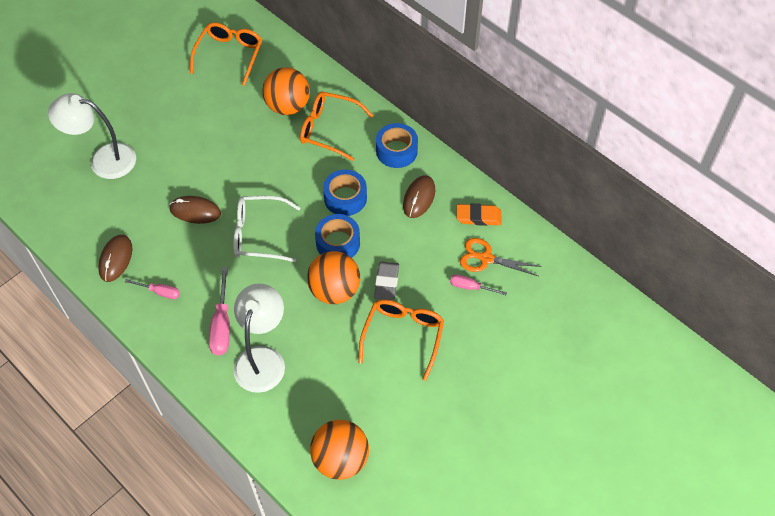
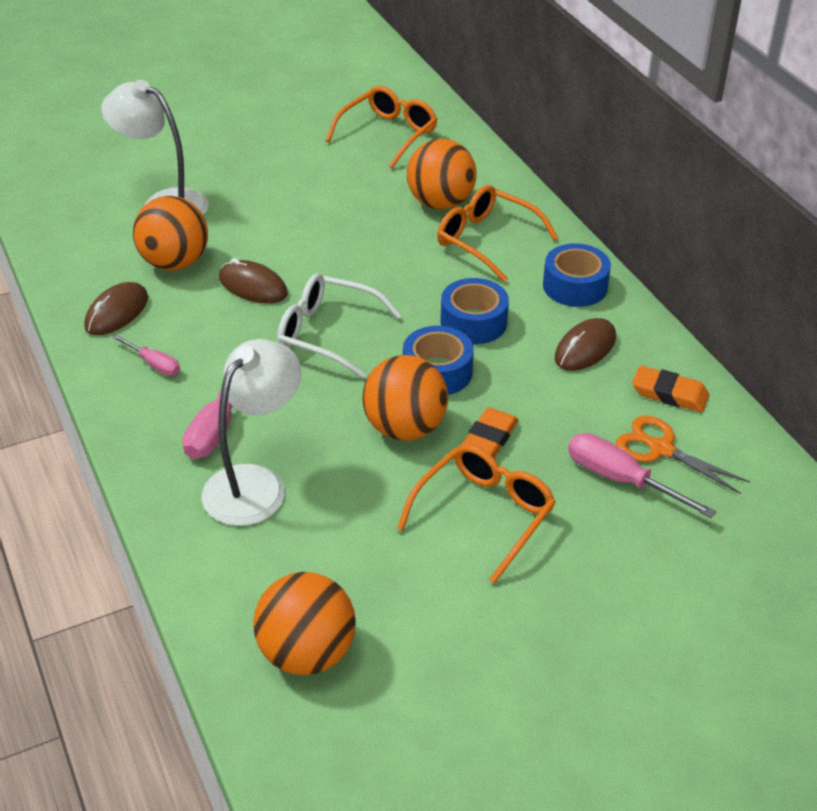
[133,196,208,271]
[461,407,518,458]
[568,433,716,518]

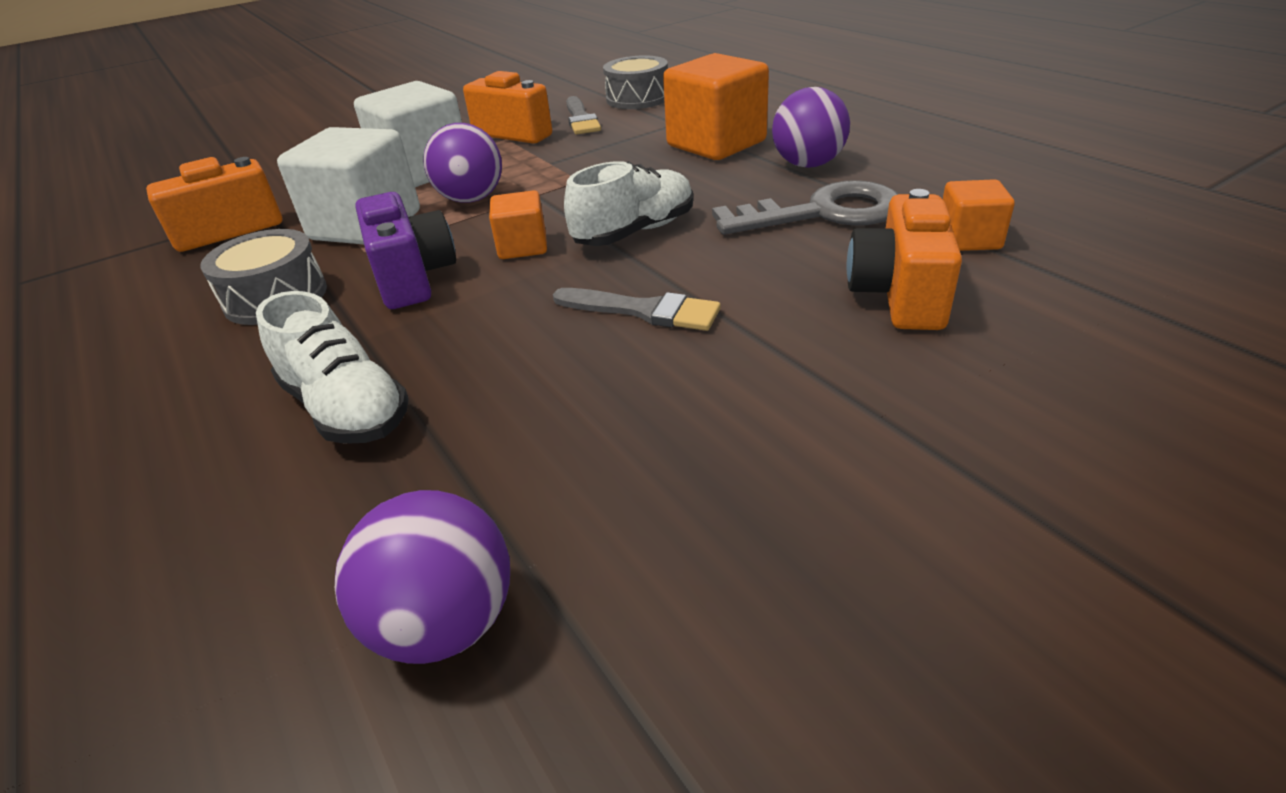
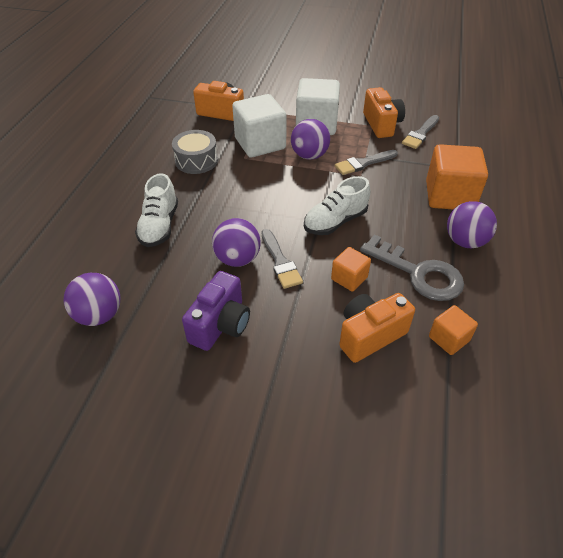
[603,55,668,109] (first image)
[212,218,261,267]
[335,150,398,175]
[182,271,250,351]
[331,247,371,292]
[304,176,370,235]

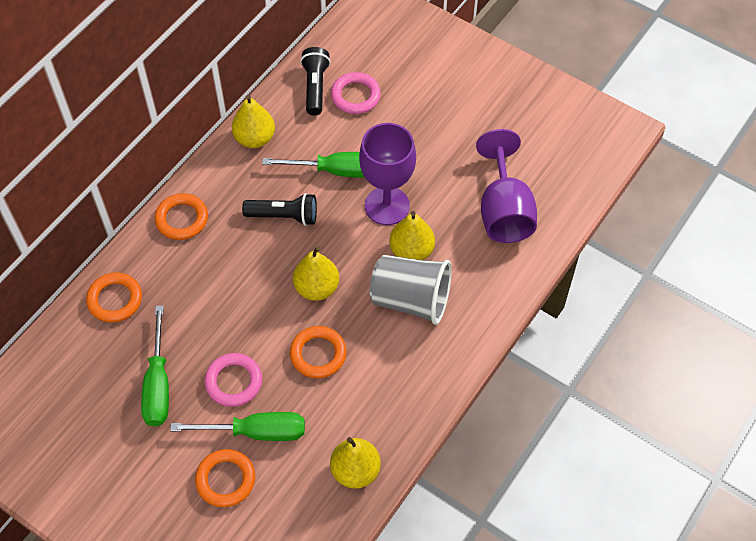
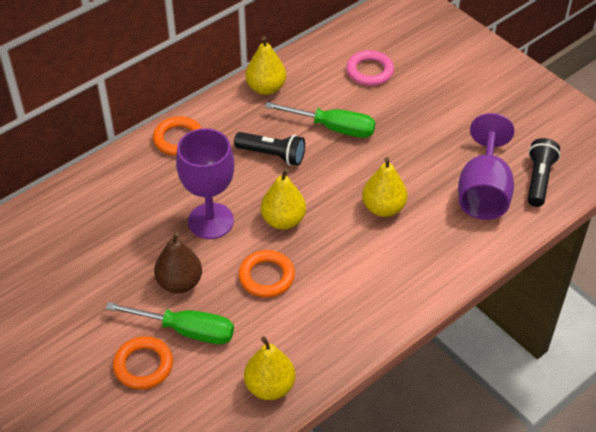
[86,272,142,323] (first image)
[141,306,169,427] (first image)
[370,255,452,325] (first image)
[528,138,560,207]
[176,128,234,239]
[154,232,202,293]

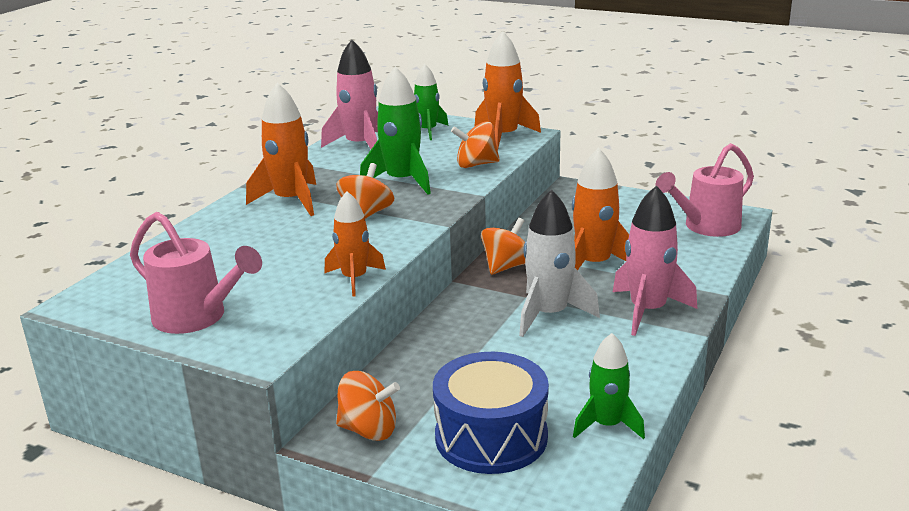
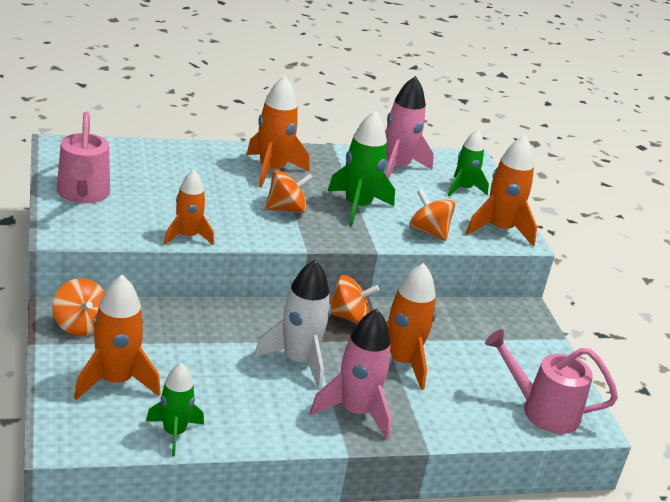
[74,275,161,400]

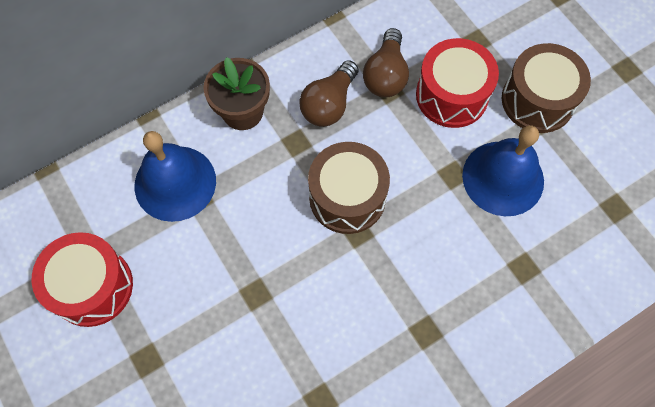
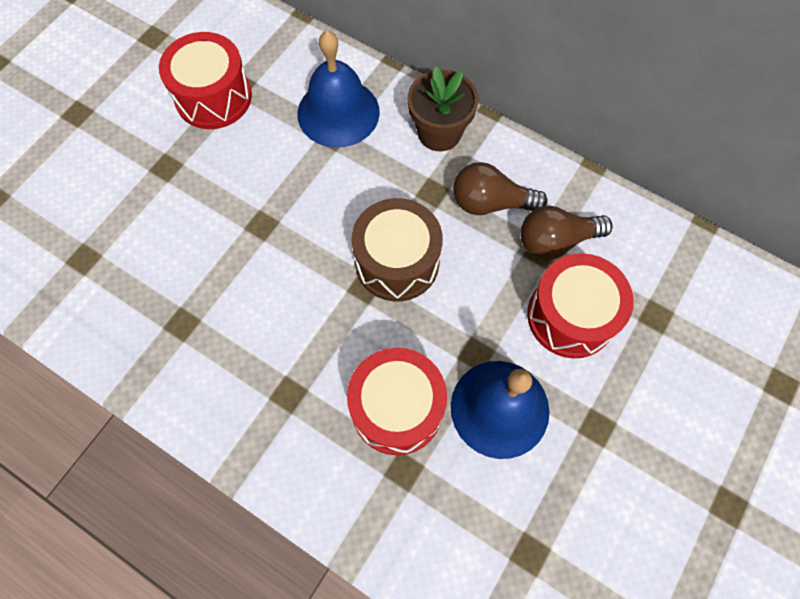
[502,43,591,133] (first image)
[347,348,447,455]

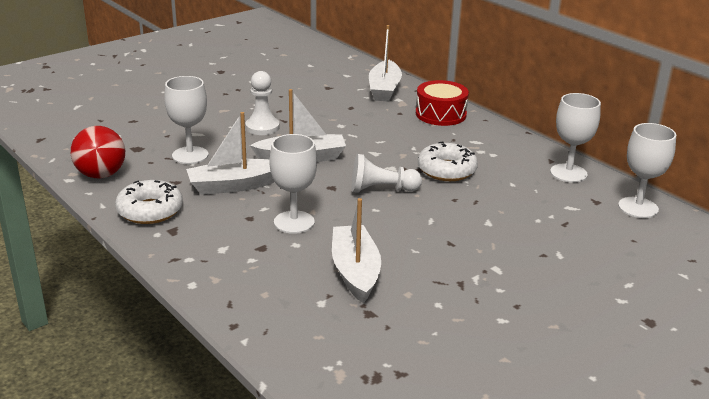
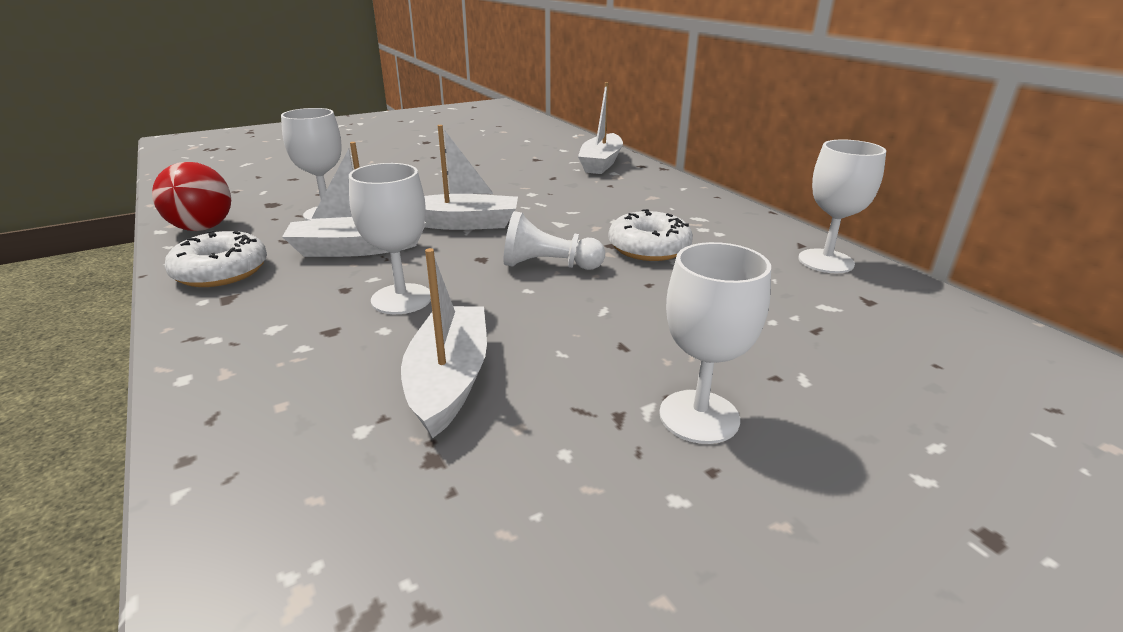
[245,71,280,135] (first image)
[416,80,469,126] (first image)
[659,242,771,444]

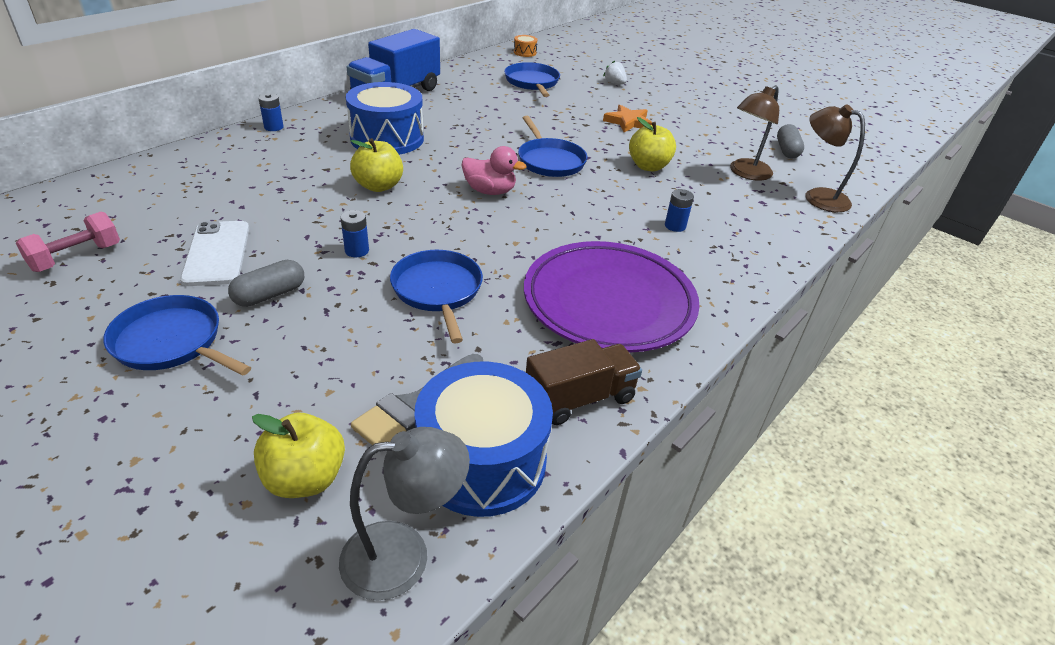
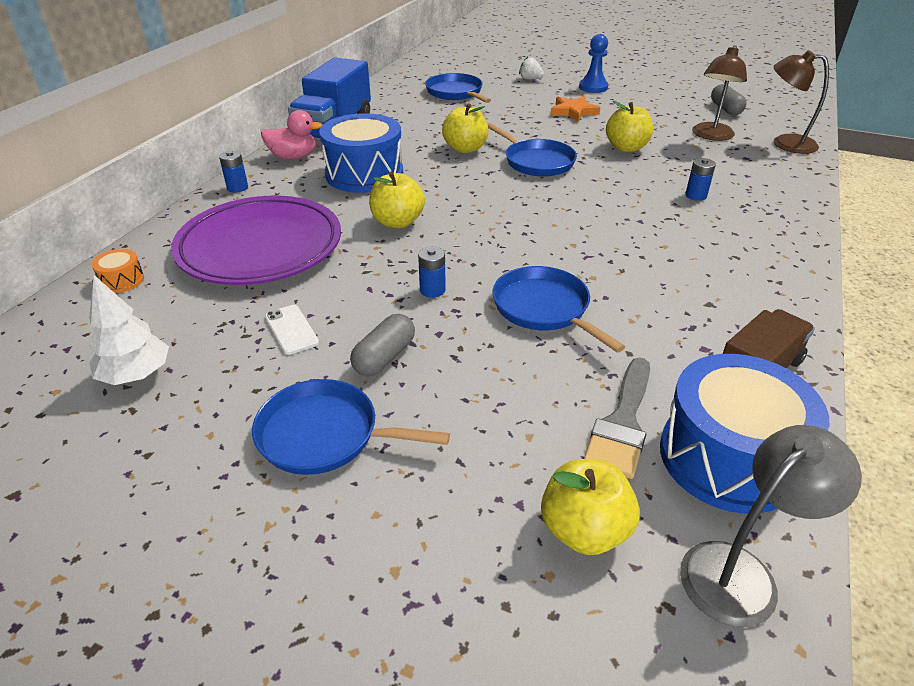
[442,103,489,153]
[579,34,609,93]
[261,110,322,159]
[91,249,144,293]
[171,196,341,285]
[89,275,169,385]
[265,305,319,355]

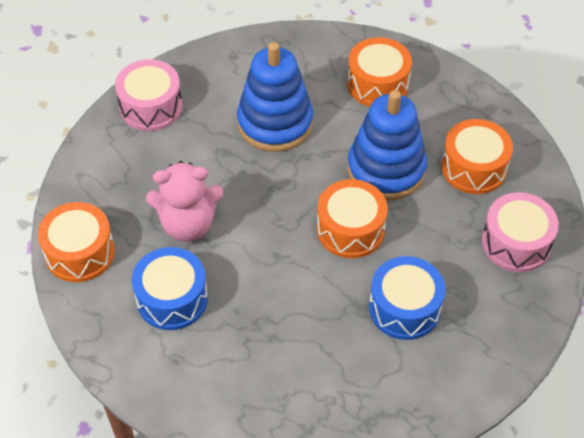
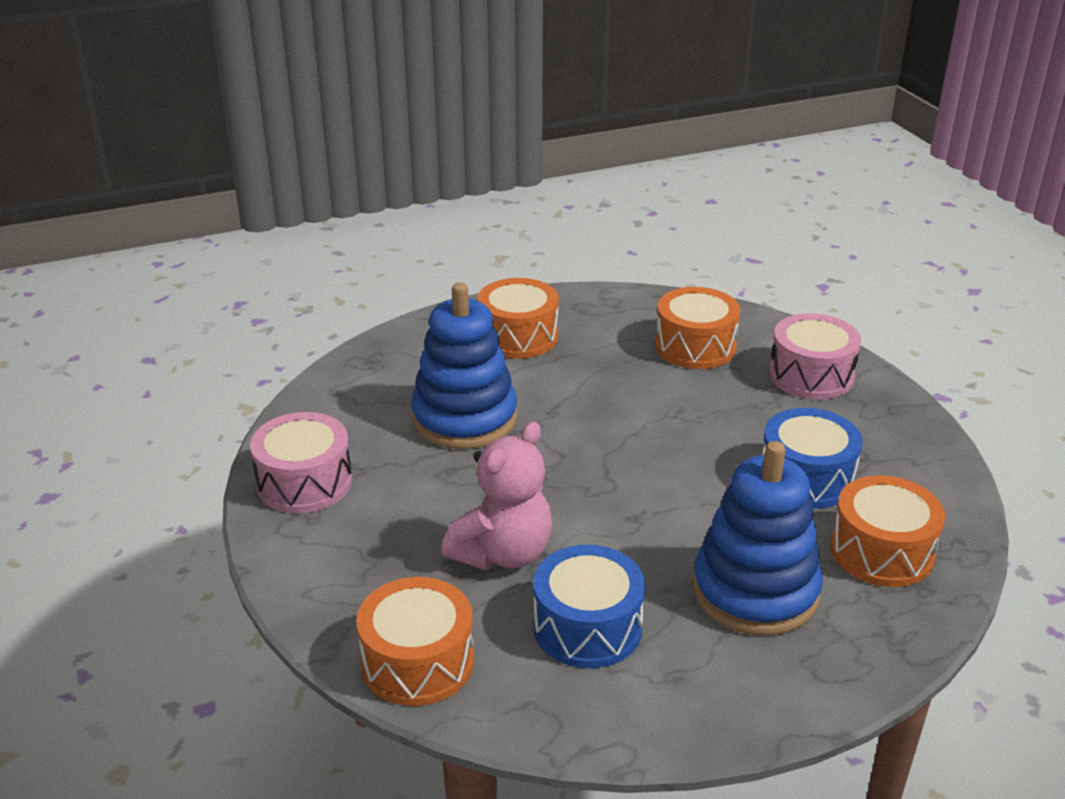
[831,475,945,587]
[693,441,823,636]

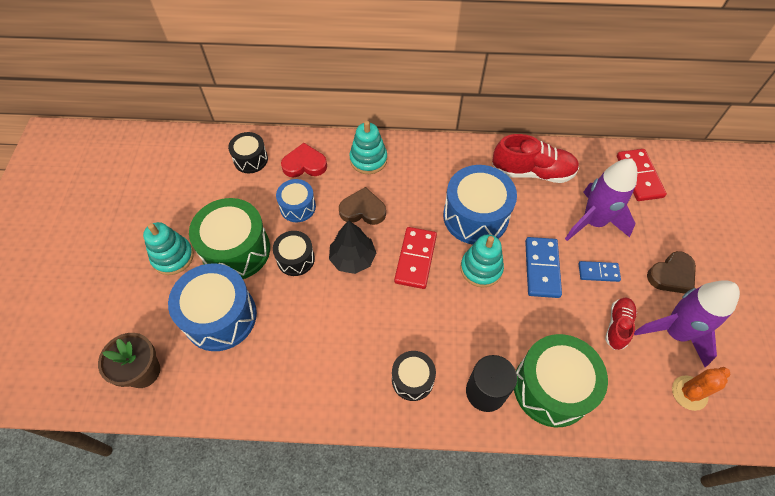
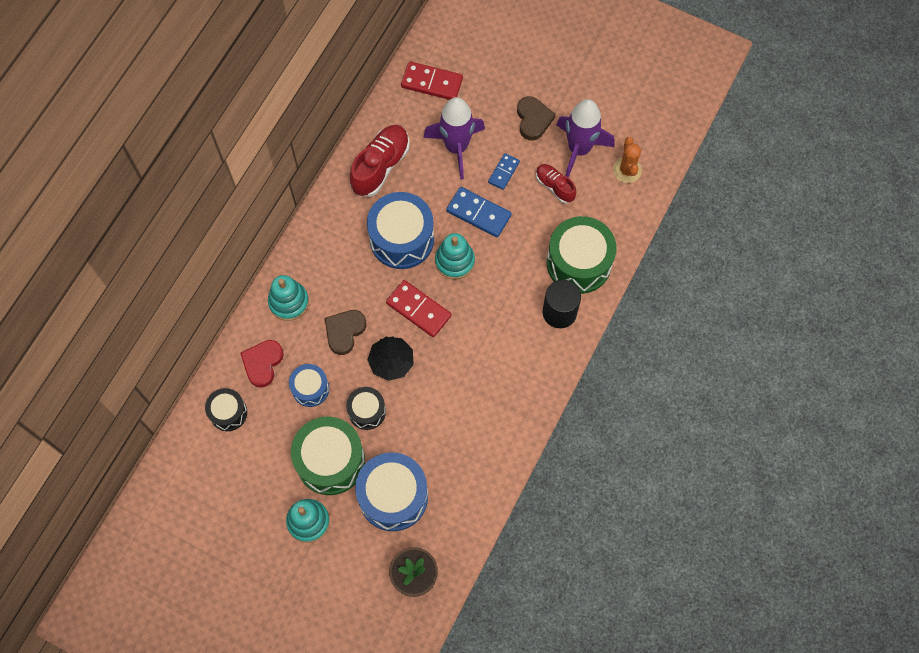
[392,351,436,401] (first image)

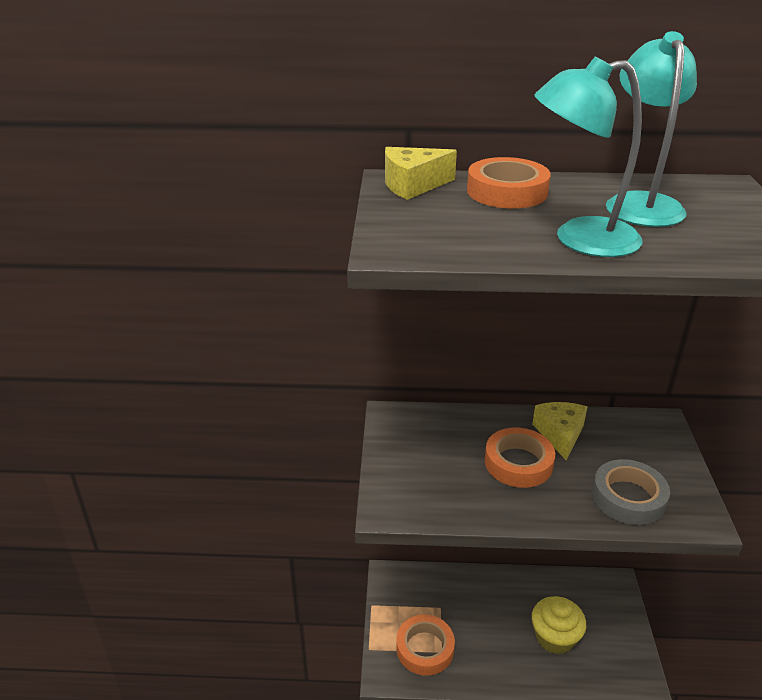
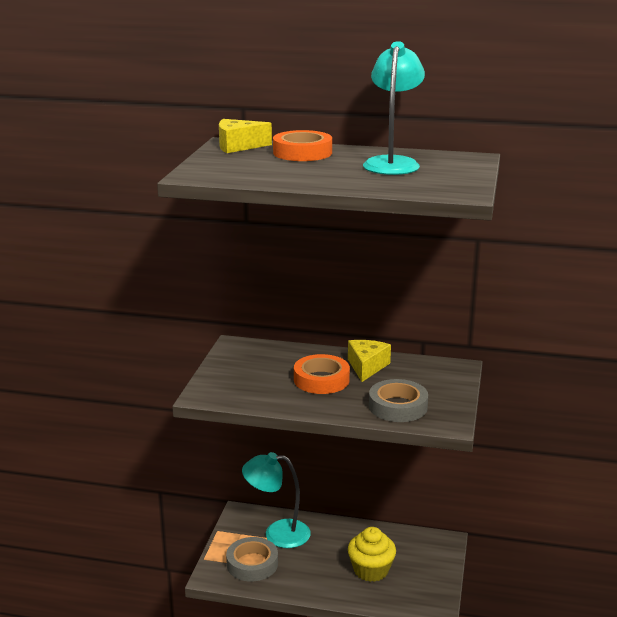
[242,452,311,548]
[226,537,278,581]

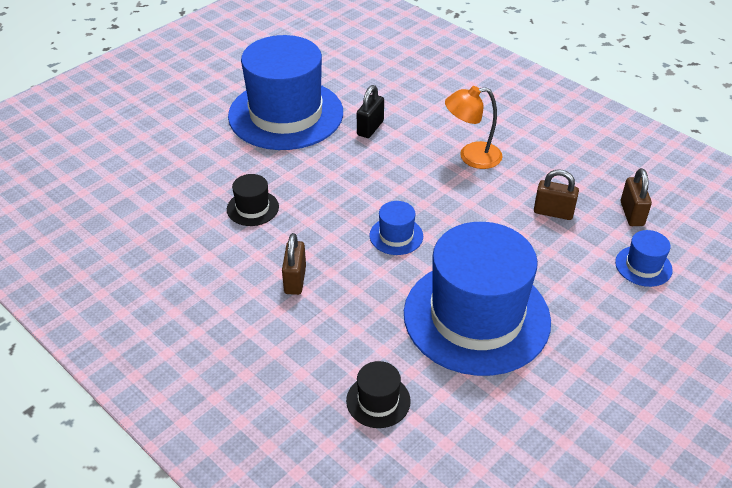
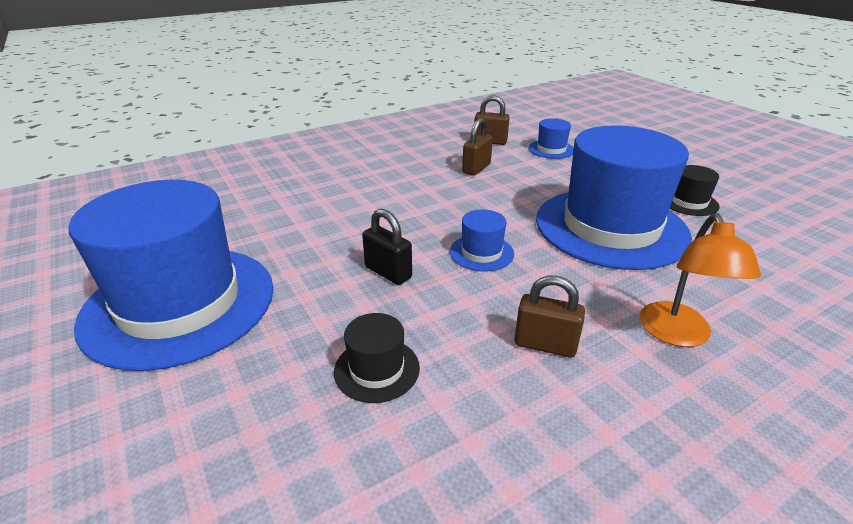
[670,165,720,216]
[362,209,412,285]
[640,213,761,347]

